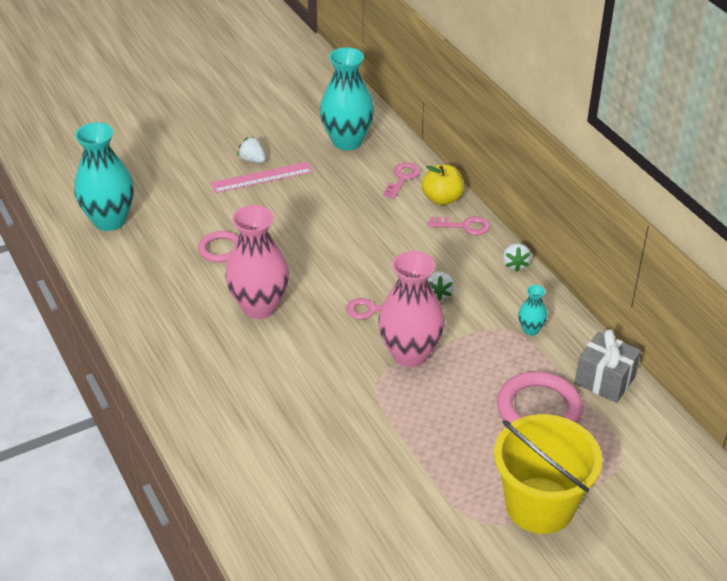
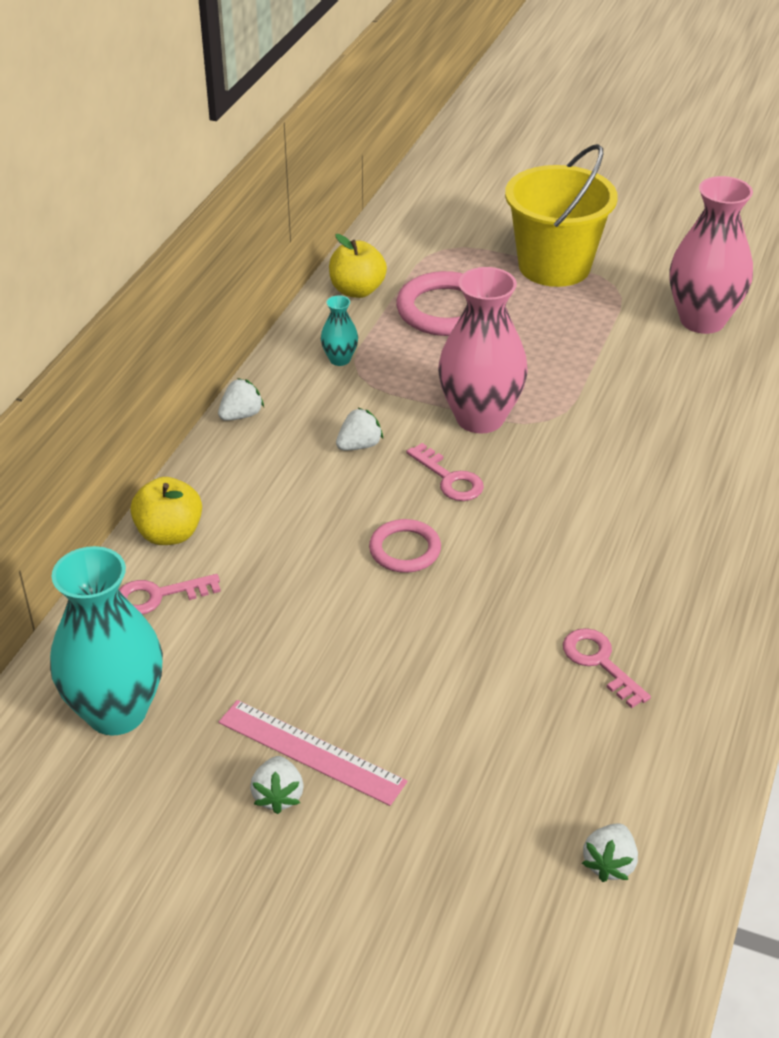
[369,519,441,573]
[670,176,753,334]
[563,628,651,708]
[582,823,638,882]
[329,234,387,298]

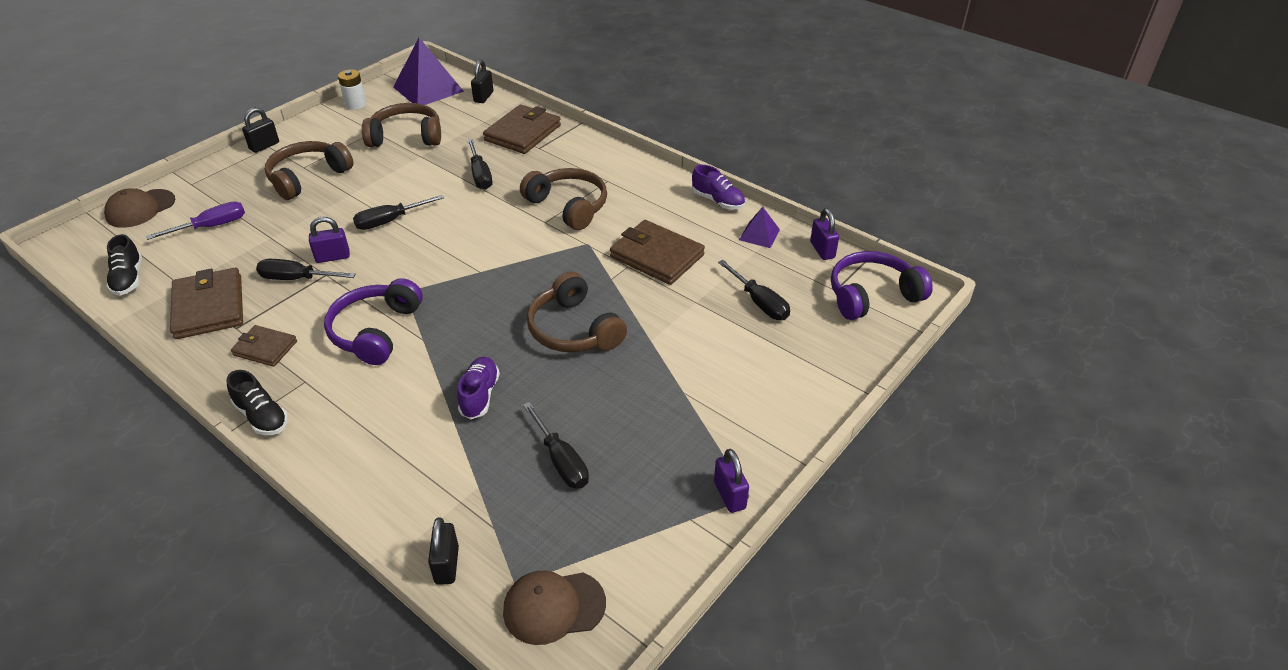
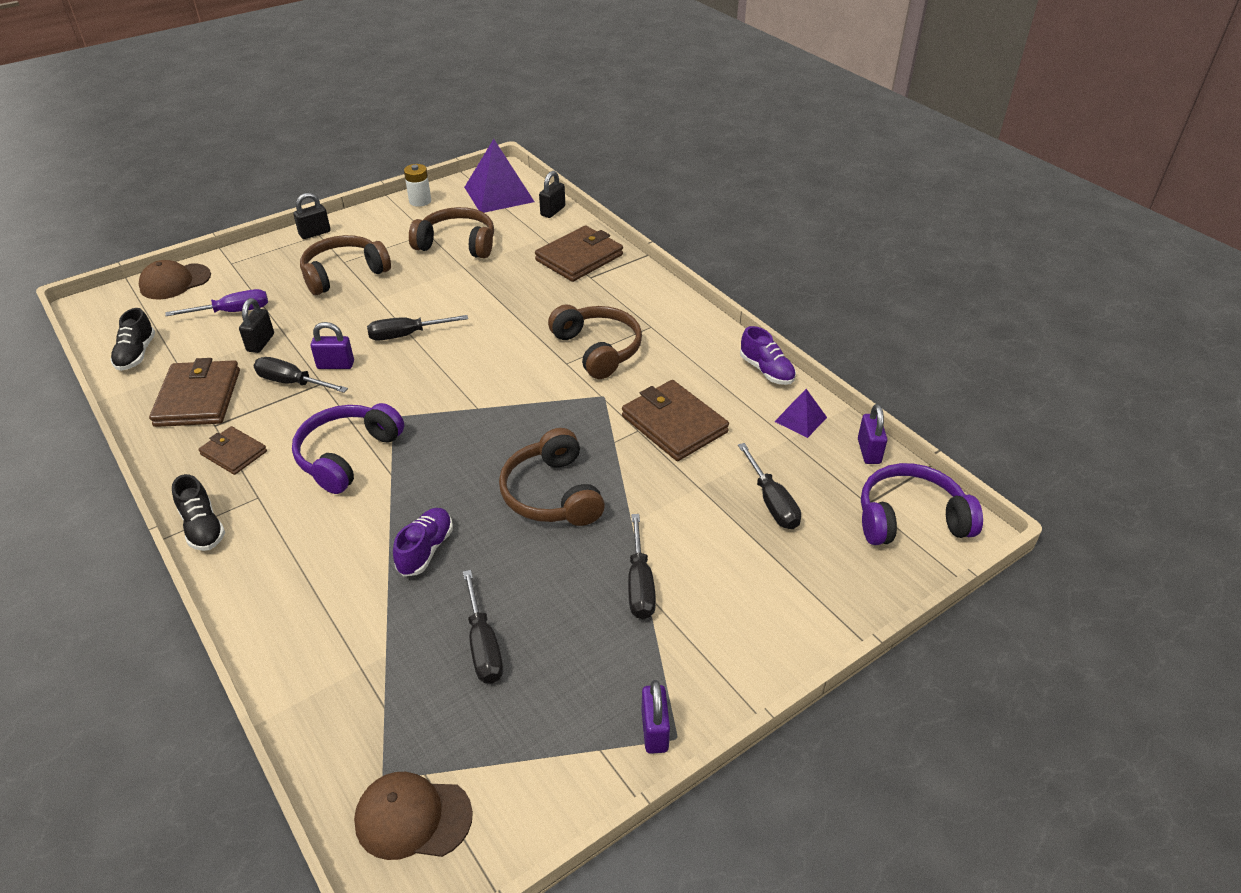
[239,298,274,353]
[628,514,656,619]

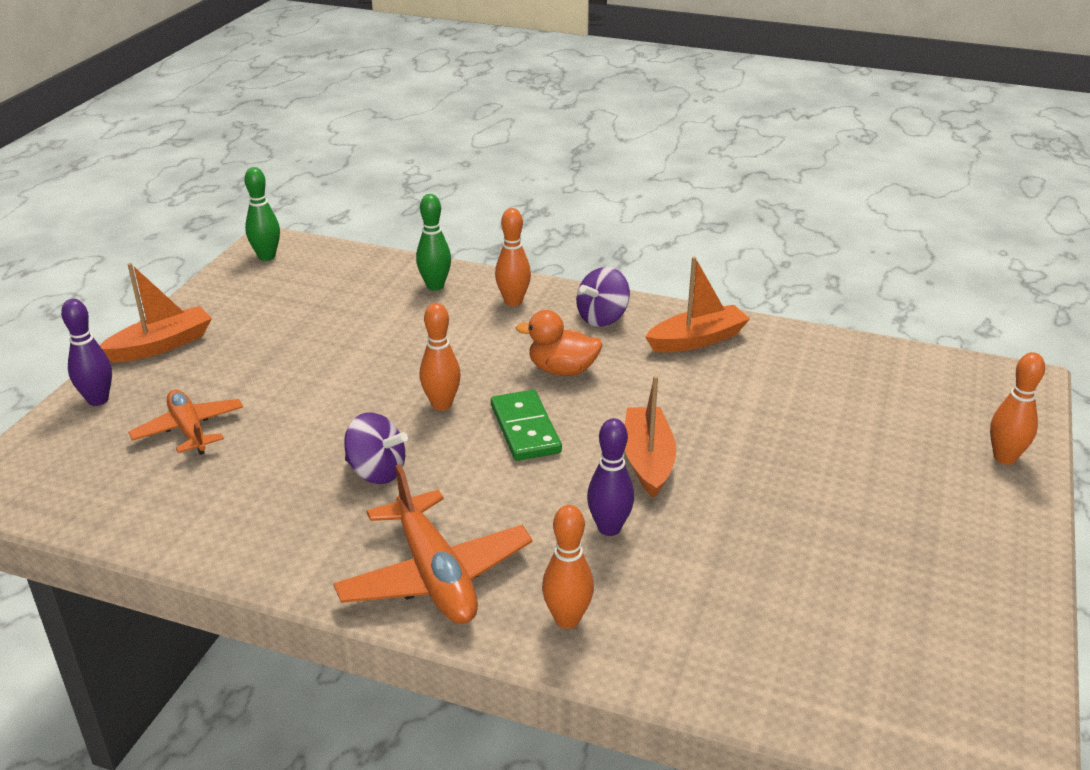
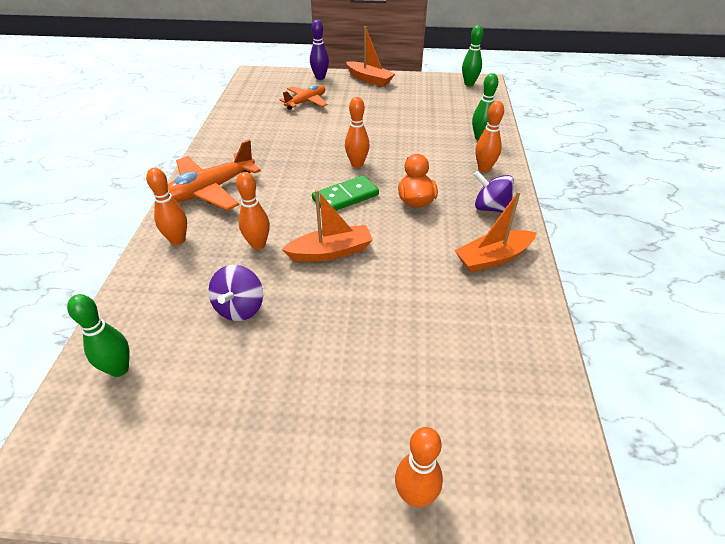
[67,294,130,377]
[208,265,263,321]
[236,172,270,250]
[455,191,537,272]

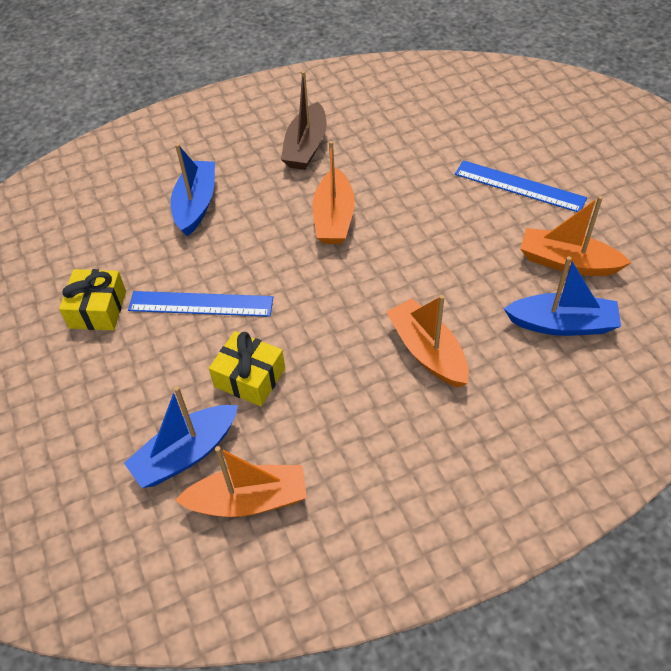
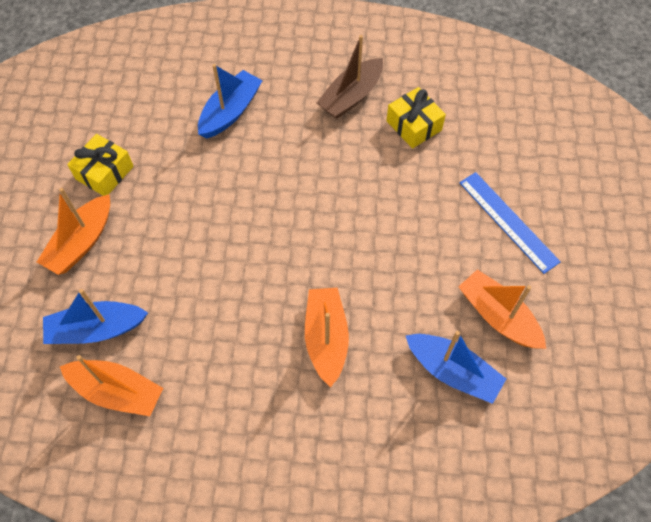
[128,291,273,317] (first image)
[386,87,446,149]
[37,188,110,275]

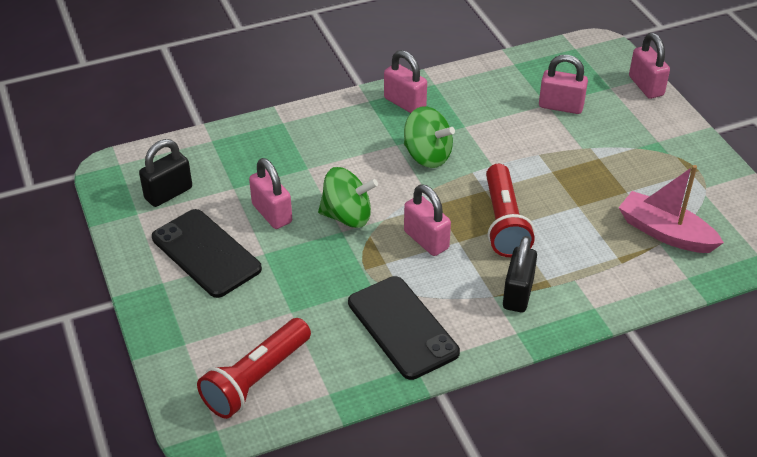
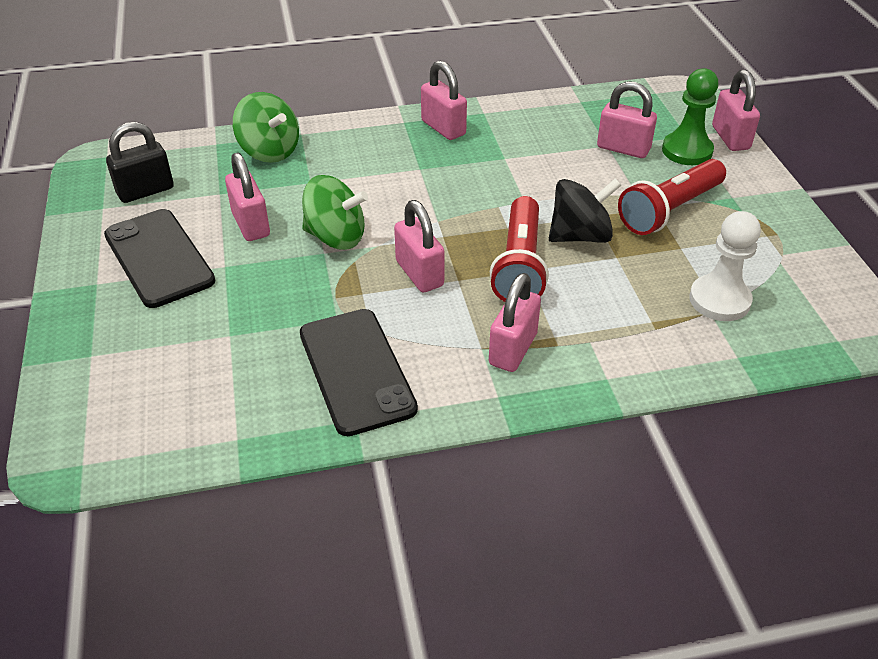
[549,178,621,243]
[662,68,718,165]
[618,159,726,235]
[233,92,299,163]
[689,211,761,321]
[489,273,541,372]

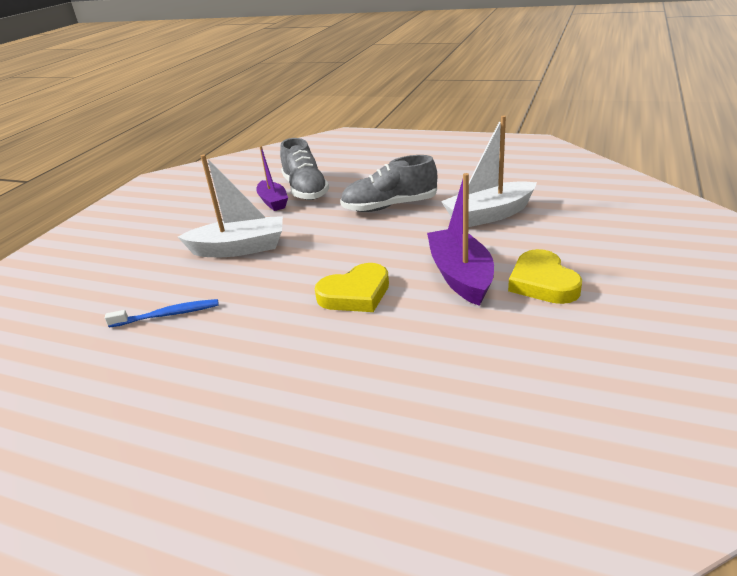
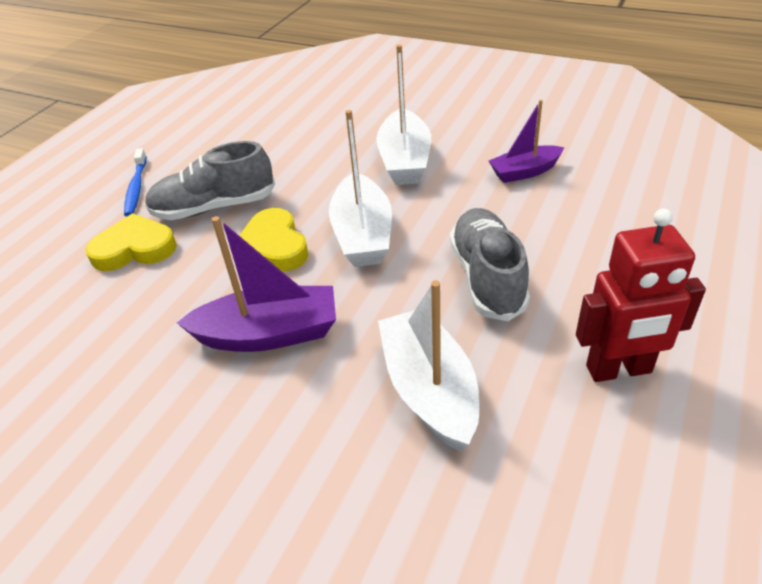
[329,110,392,267]
[576,208,706,382]
[124,148,147,216]
[145,141,275,220]
[86,213,177,271]

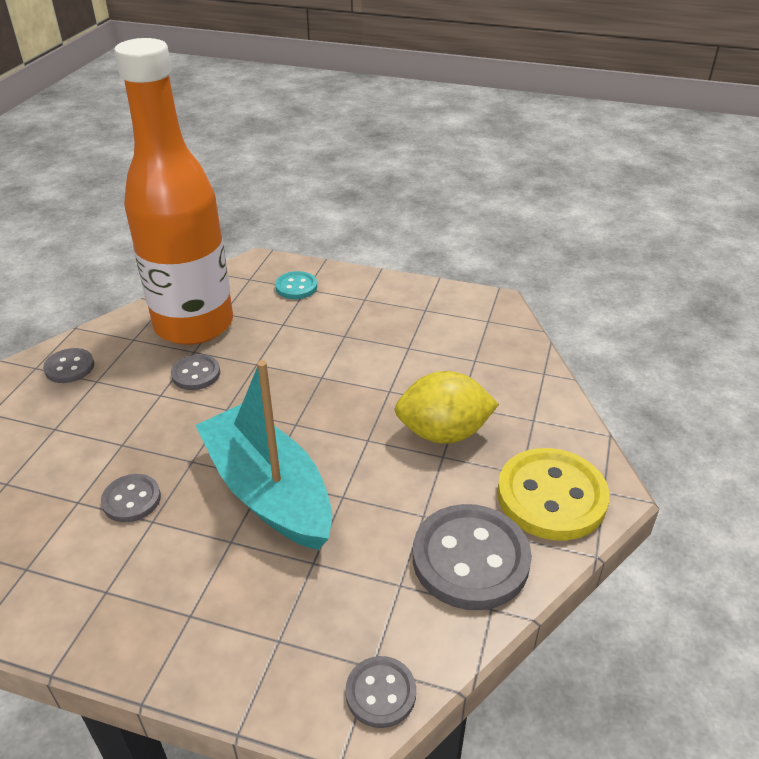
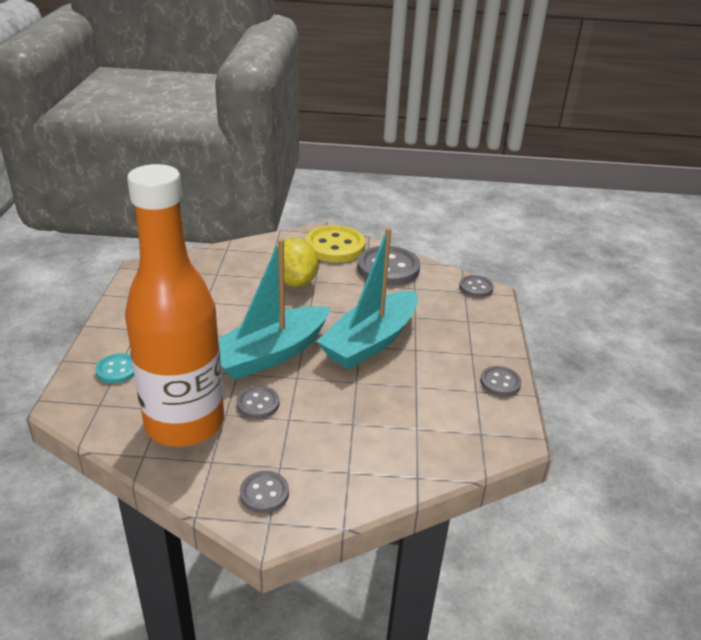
[218,239,330,380]
[480,366,521,396]

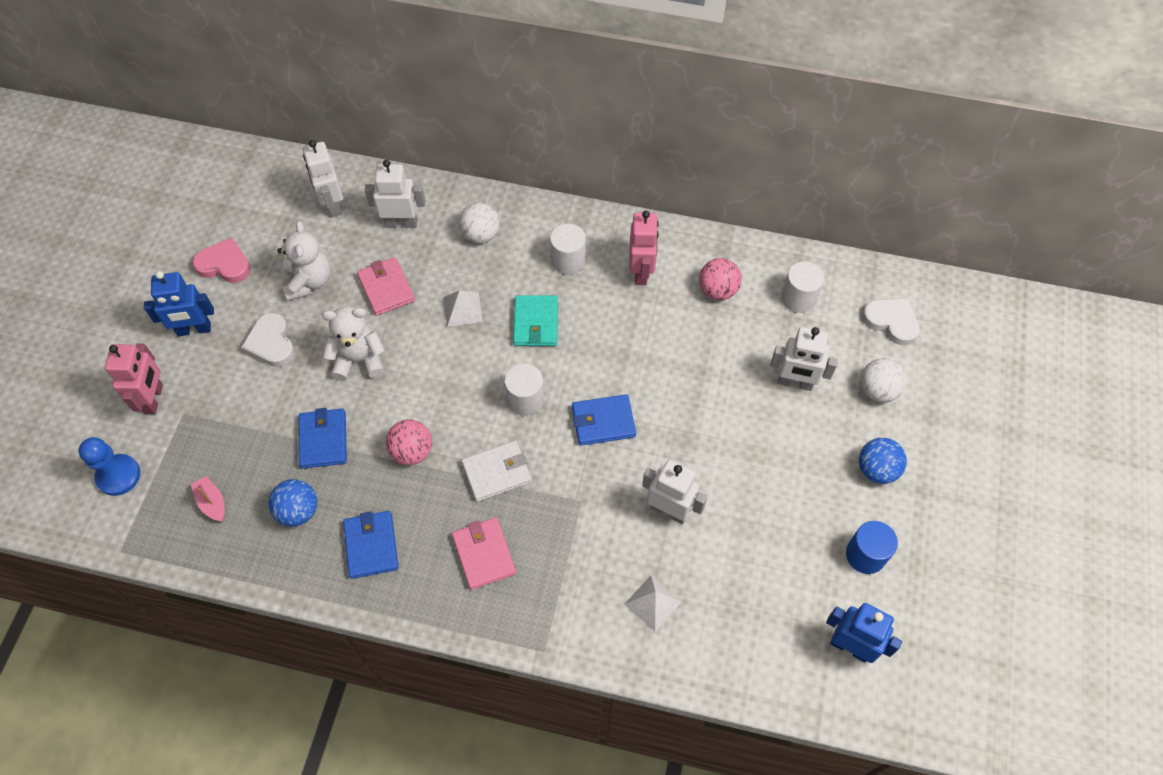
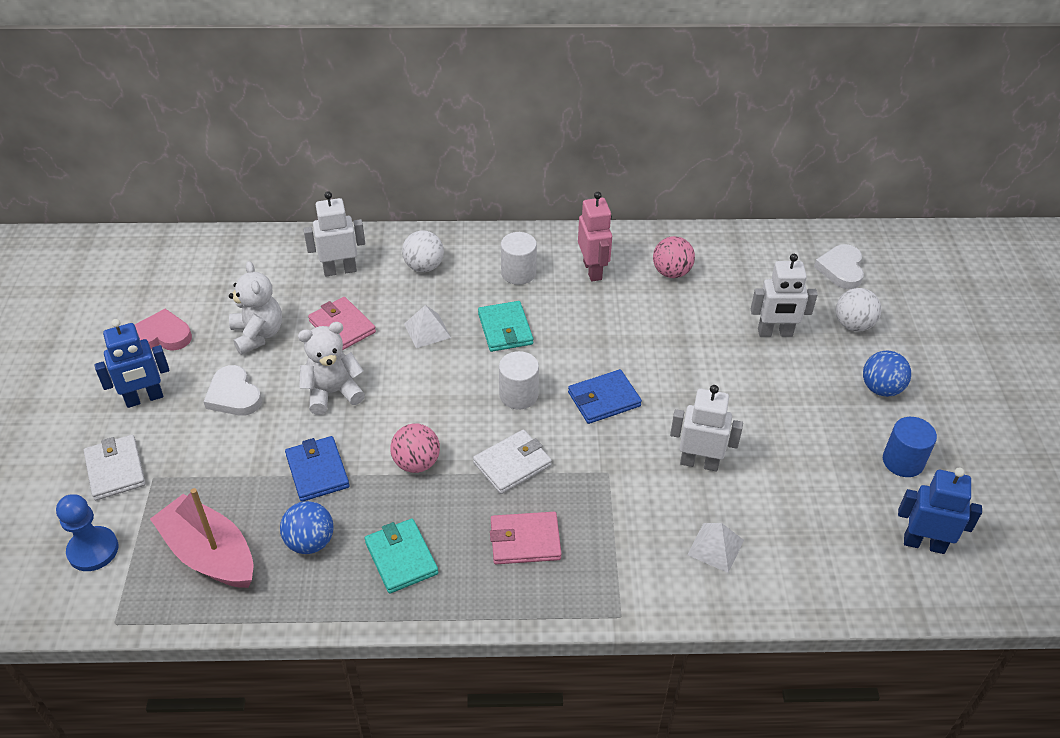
[303,140,343,217] (first image)
[781,261,824,313] (first image)
[84,435,146,500]
[365,519,438,593]
[490,512,562,564]
[814,244,864,289]
[150,488,253,588]

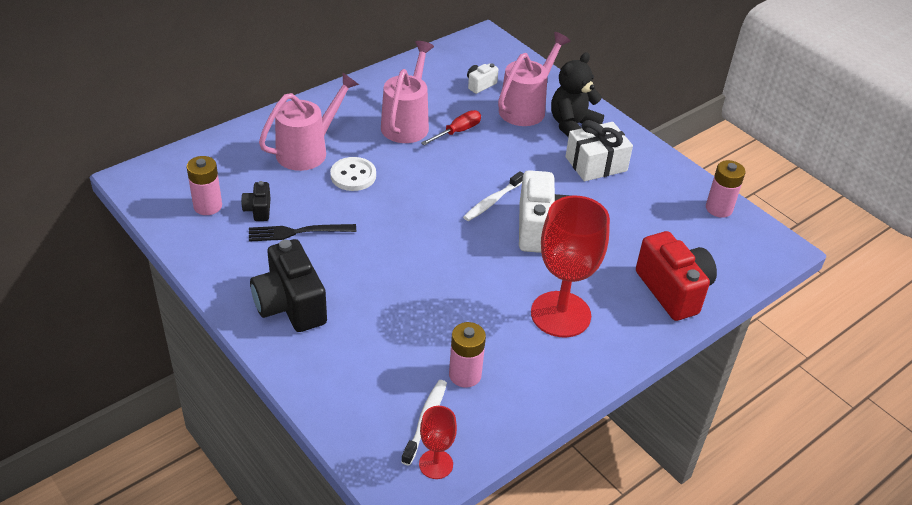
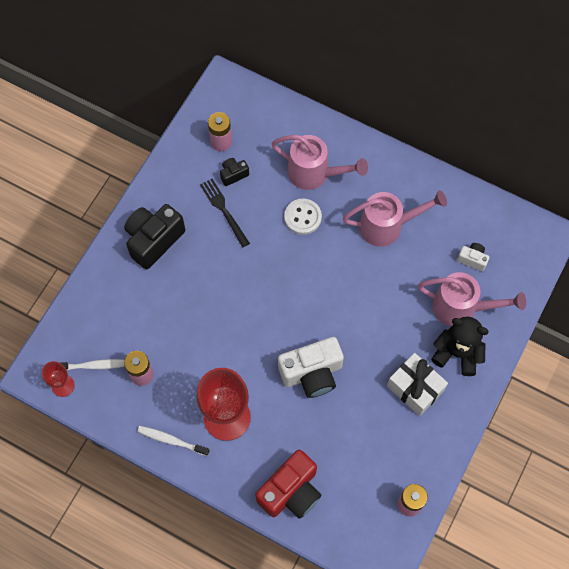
[421,110,481,145] (first image)
[137,426,210,456]

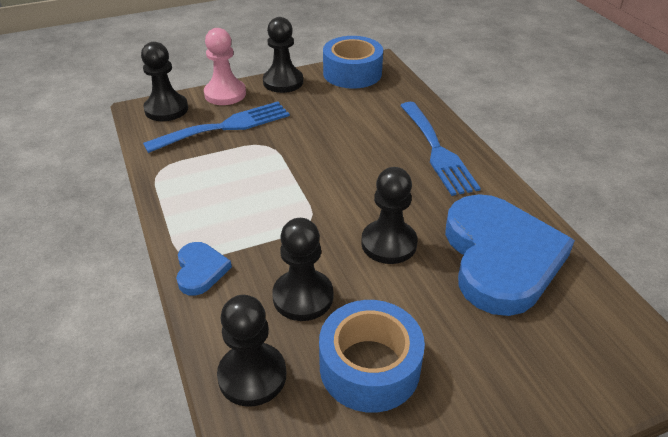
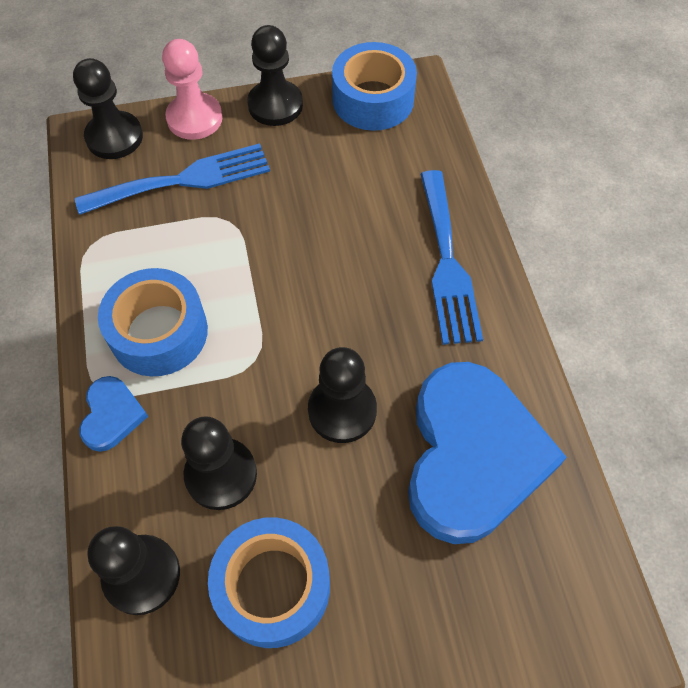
[98,268,208,376]

